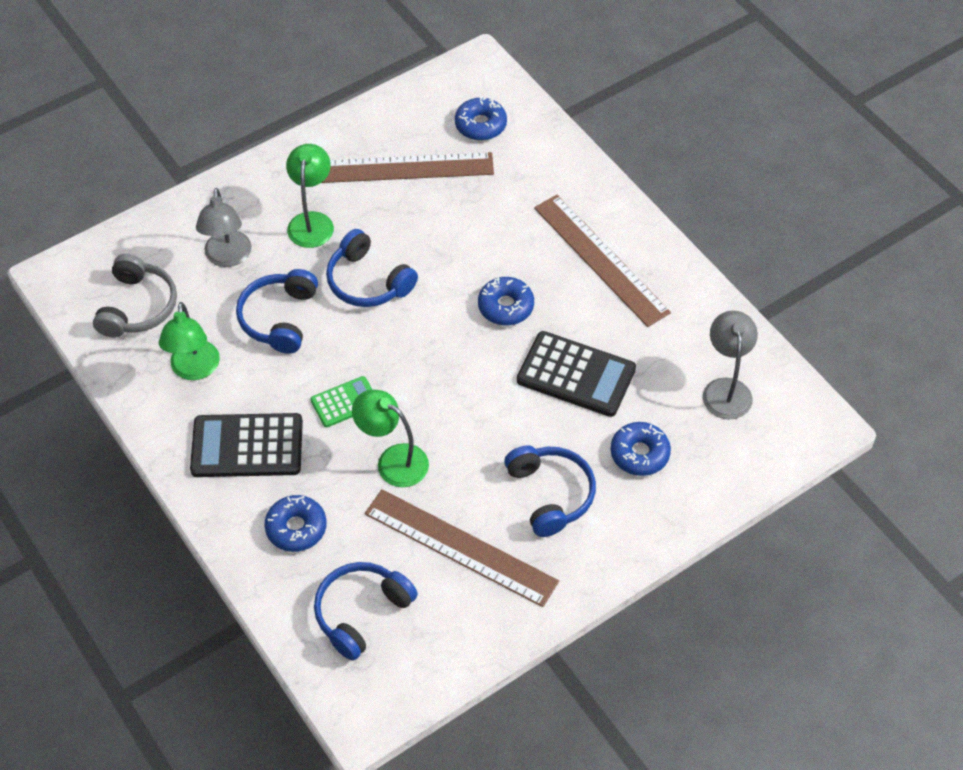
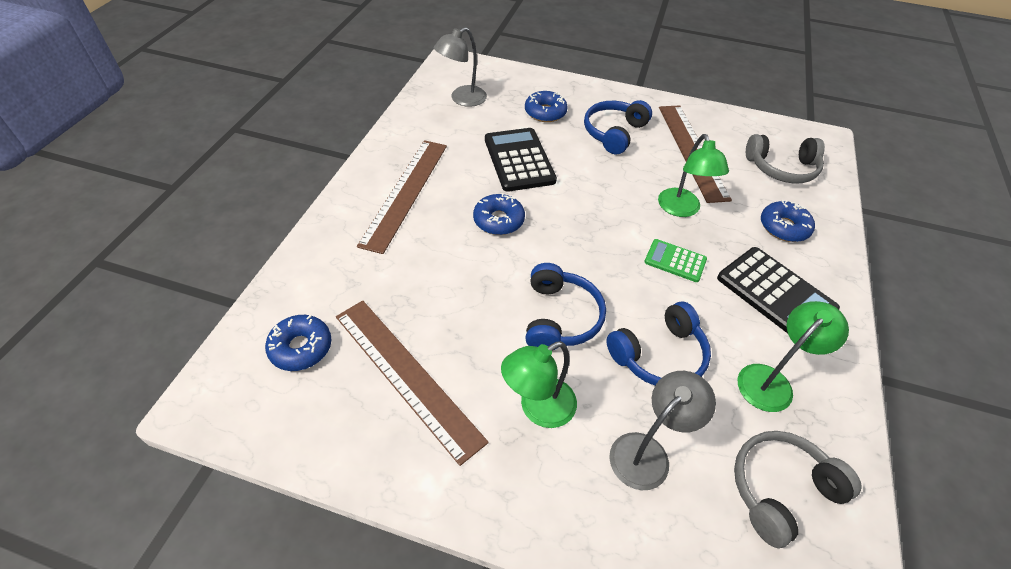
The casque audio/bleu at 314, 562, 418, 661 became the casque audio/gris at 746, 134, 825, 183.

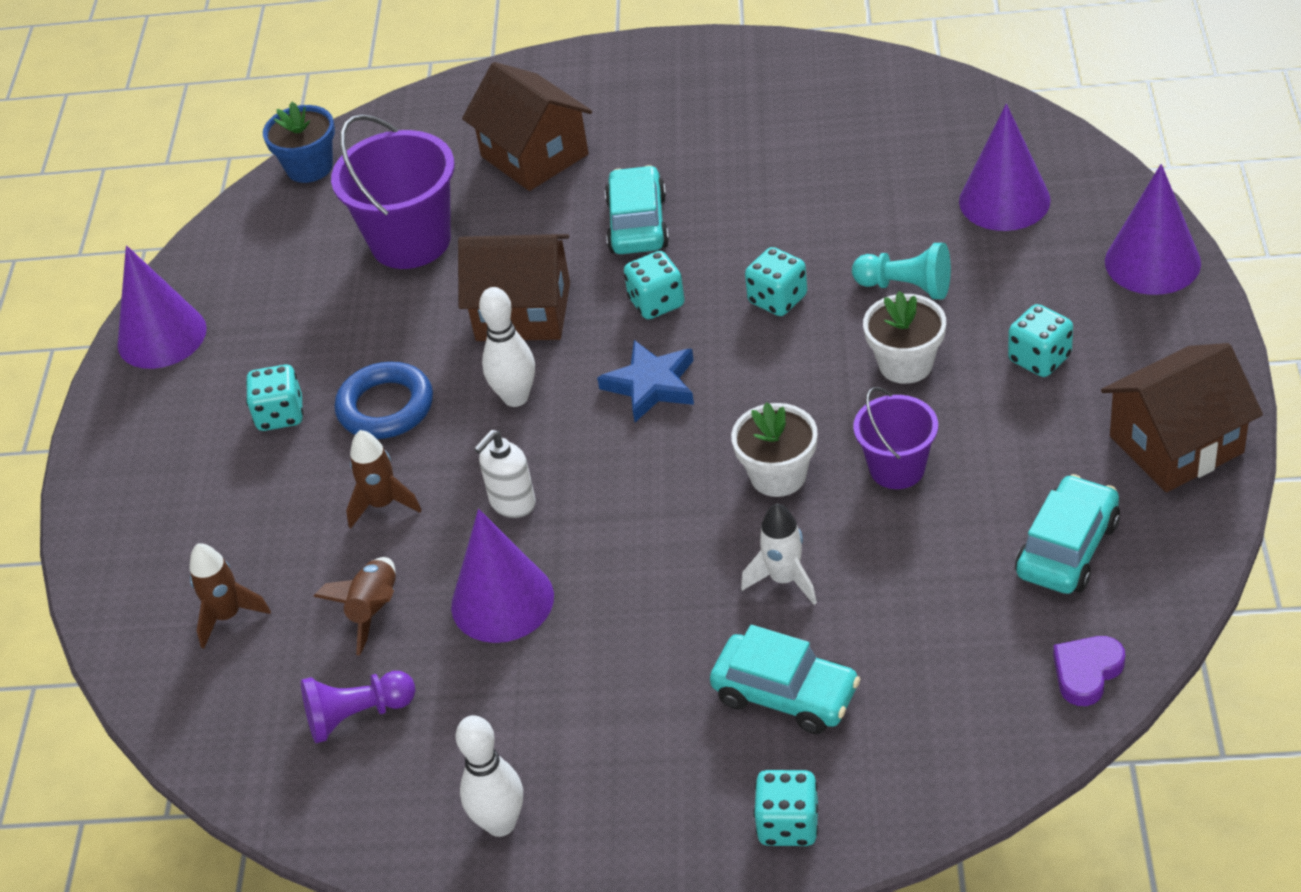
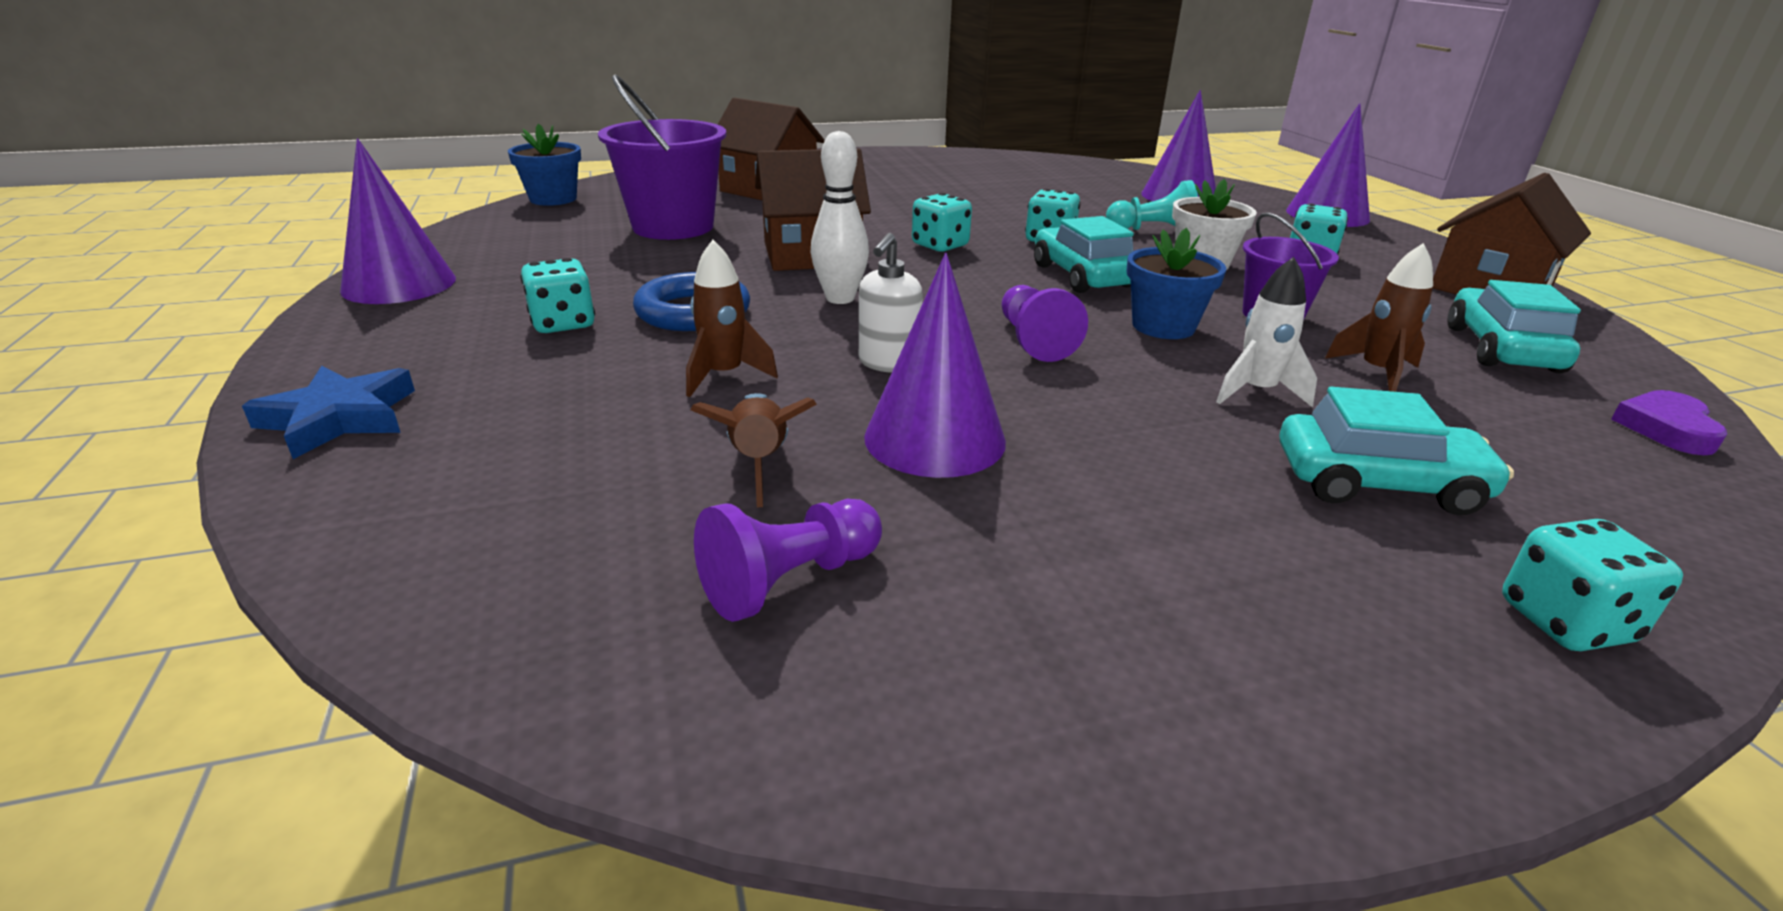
The voiture/turquoise moved from 605, 165, 669, 254 to 1034, 216, 1134, 293. The étoile/bleu moved from 597, 340, 694, 422 to 242, 366, 415, 459. The pot de fleurs/blanc at 731, 402, 818, 497 became the pot de fleurs/bleu at 1126, 228, 1226, 339. The fusée/marron moved from 189, 543, 271, 649 to 1325, 243, 1433, 392. The quille/blanc at 456, 715, 523, 837 disappeared. The pion/violet at 1002, 285, 1088, 362 appeared.

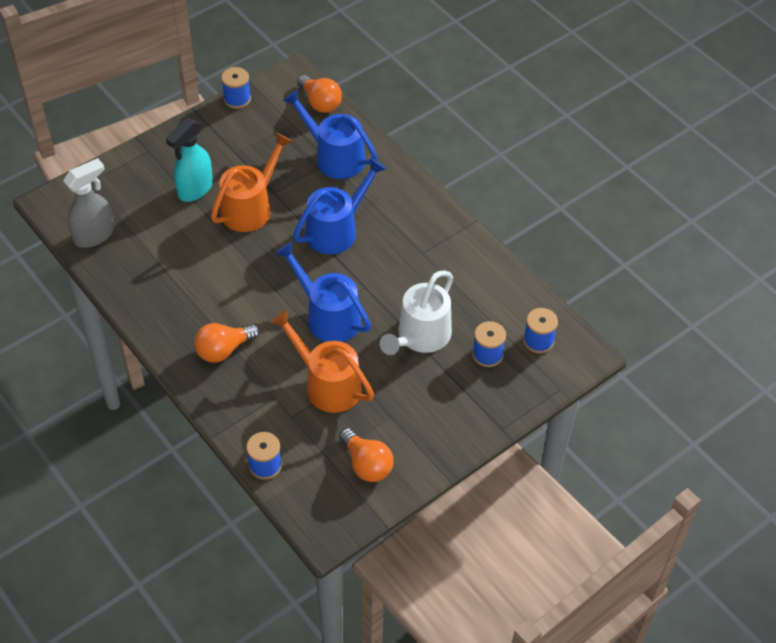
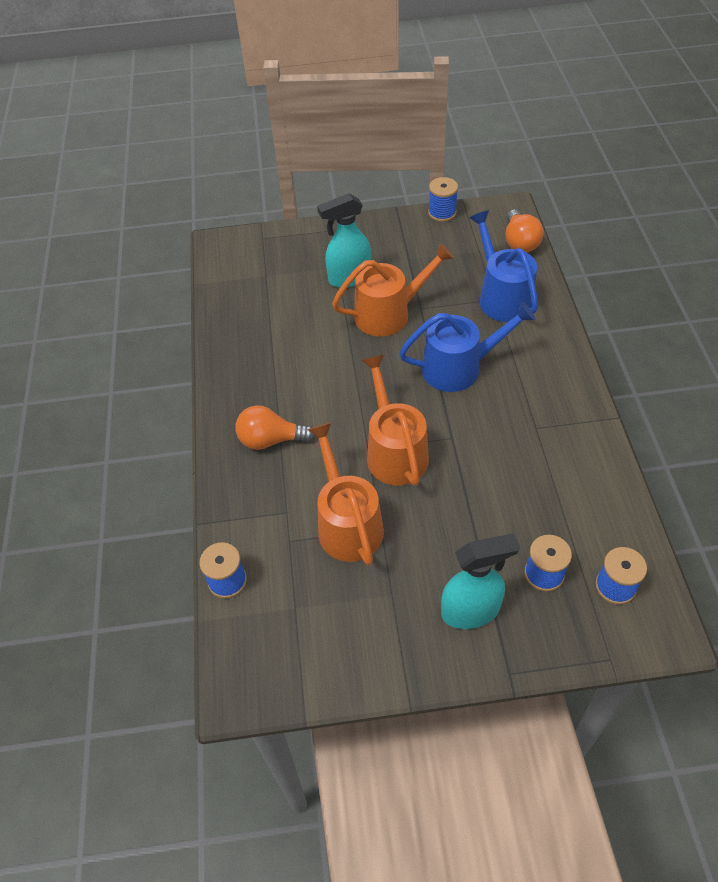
The vaporisateur/gris at 63, 158, 114, 248 disappeared. The arrosoir/bleu at 275, 242, 371, 342 became the arrosoir/orange at 361, 355, 429, 486. The arrosoir/blanc at 380, 270, 453, 355 disappeared. The ampoule/orange at 339, 428, 394, 482 disappeared. The vaporisateur/turquoise at 441, 533, 520, 629 appeared.

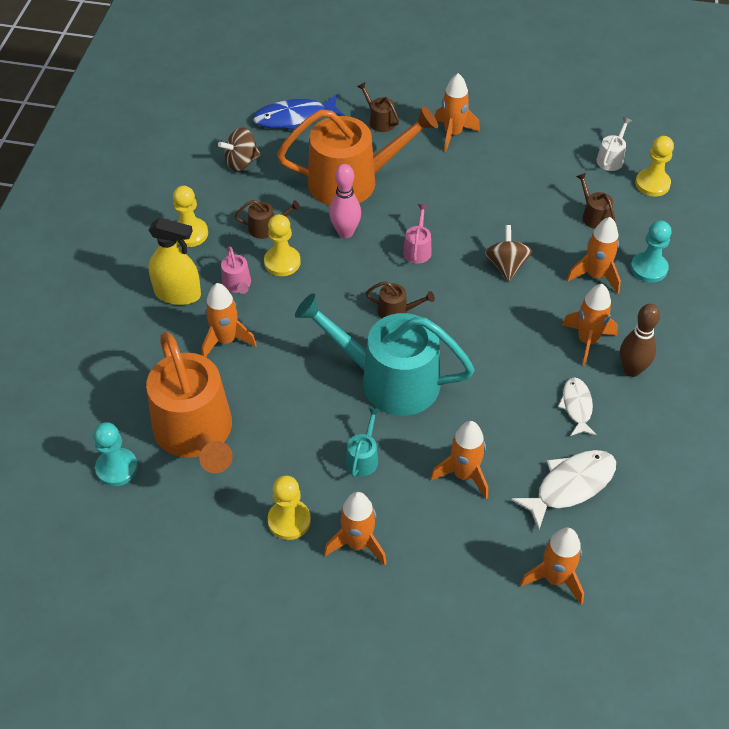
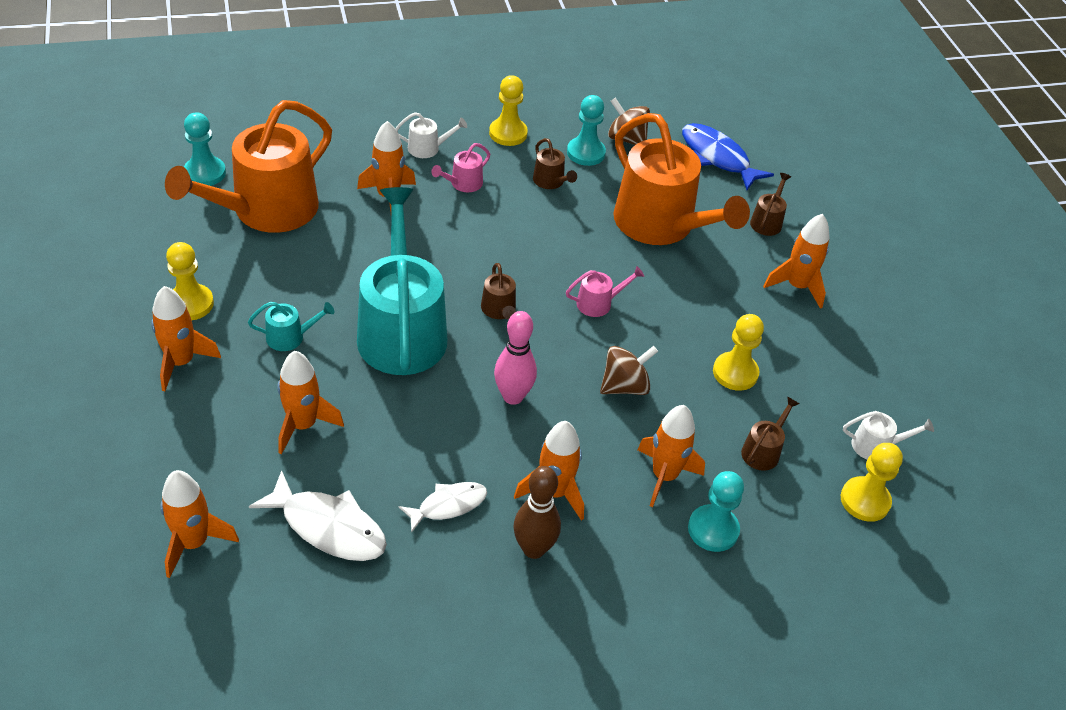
The quille/rose moved from 329, 164, 361, 238 to 494, 311, 537, 405. The pion/jaune moved from 264, 214, 301, 276 to 713, 314, 764, 391. The vaporisateur/jaune at 148, 218, 201, 305 was replaced by the arrosoir/blanc at 396, 112, 467, 158. The pion/turquoise at 567, 95, 606, 166 appeared.

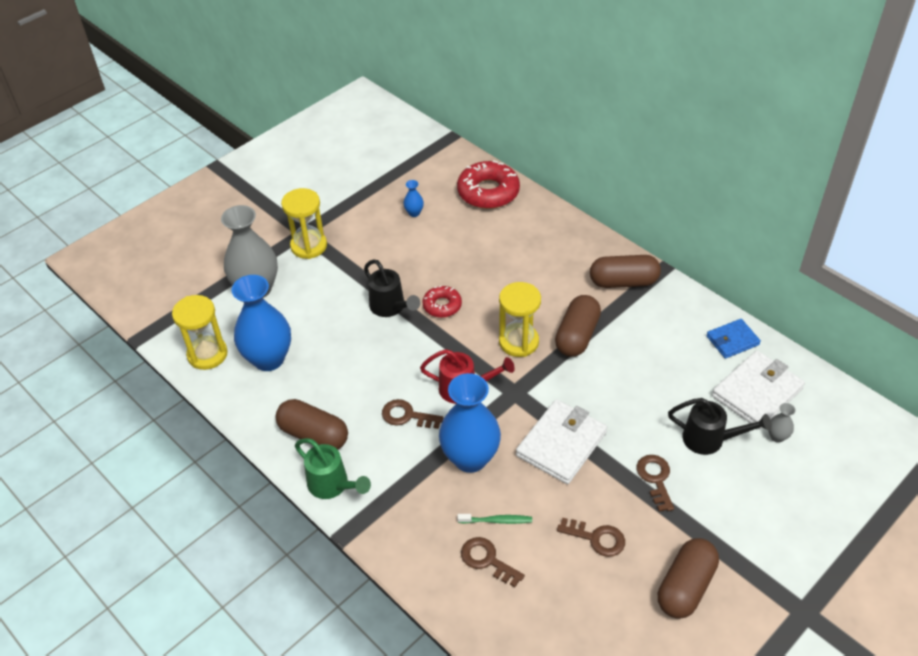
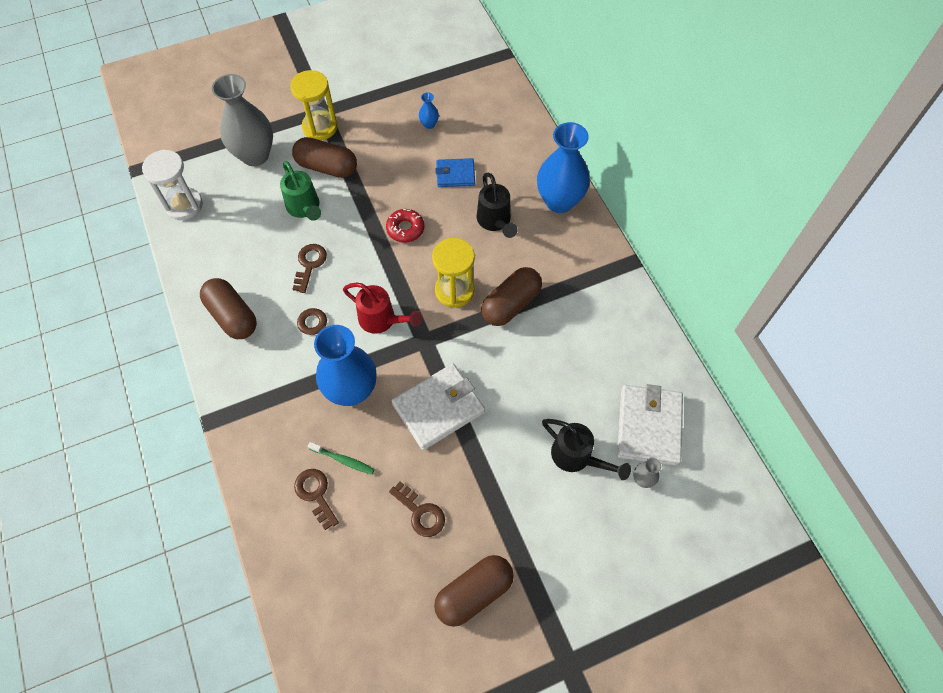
The beignet/rouge at 457, 160, 520, 209 disappeared. The gélule/marron moved from 590, 255, 661, 288 to 292, 137, 357, 178. The arrosoir/noir moved from 364, 259, 420, 317 to 477, 173, 518, 238. The vase/bleu moved from 232, 275, 291, 371 to 537, 122, 590, 213. The sablier/jaune at 172, 295, 228, 370 became the sablier/blanc at 142, 149, 203, 220. The portefeuille/bleu moved from 706, 319, 761, 359 to 435, 158, 475, 187. The portefeuille/blanc at 712, 350, 805, 429 turned 60 degrees counterclockwise. The arrosoir/vert moved from 295, 438, 371, 499 to 280, 161, 321, 221. The clé/marron moved from 637, 455, 674, 512 to 293, 244, 327, 293.

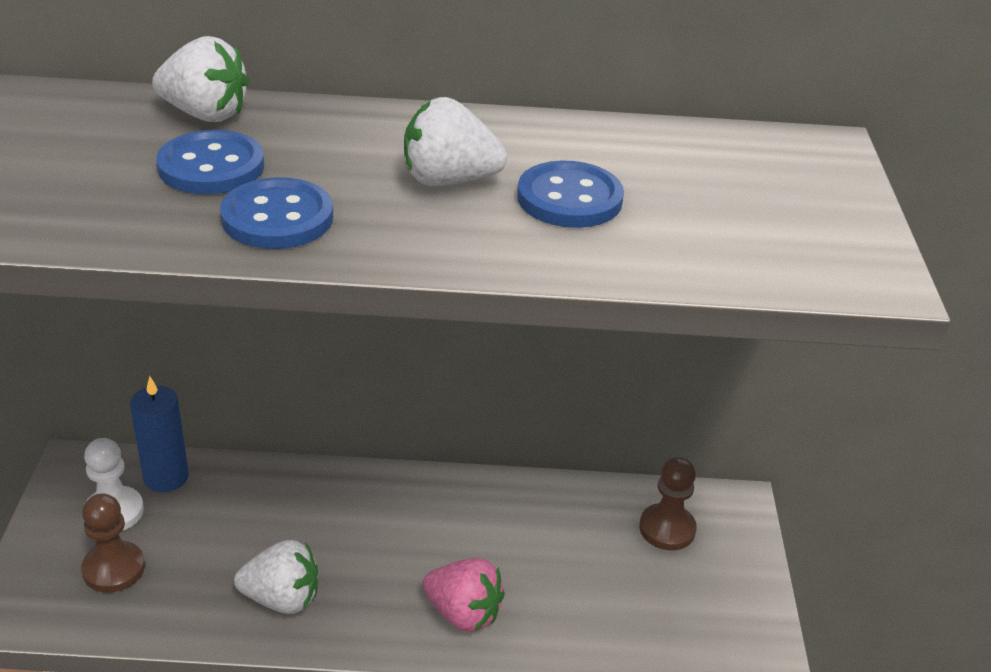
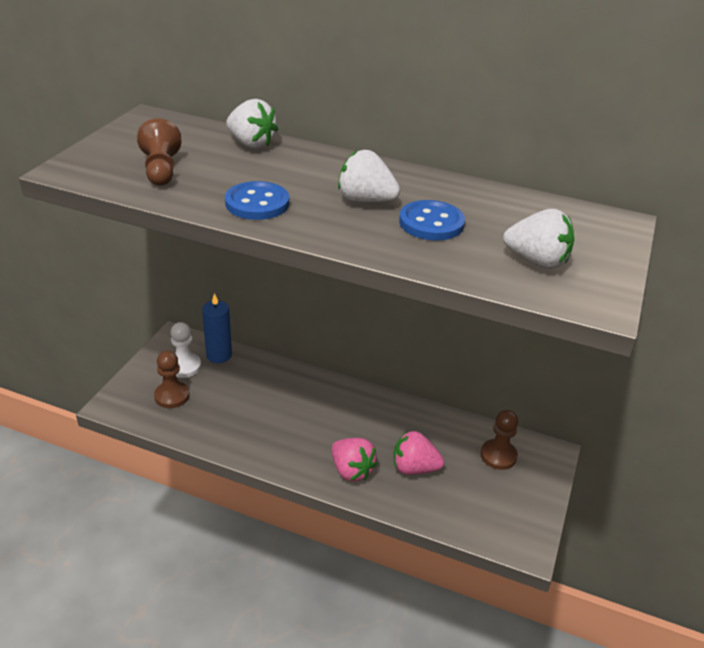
The bouton/bleu at 156, 130, 264, 194 disappeared. The fraise/blanc moved from 234, 540, 318, 614 to 503, 209, 574, 269. The pion/marron at 137, 118, 181, 186 appeared. The fraise/rose at 394, 431, 444, 475 appeared.

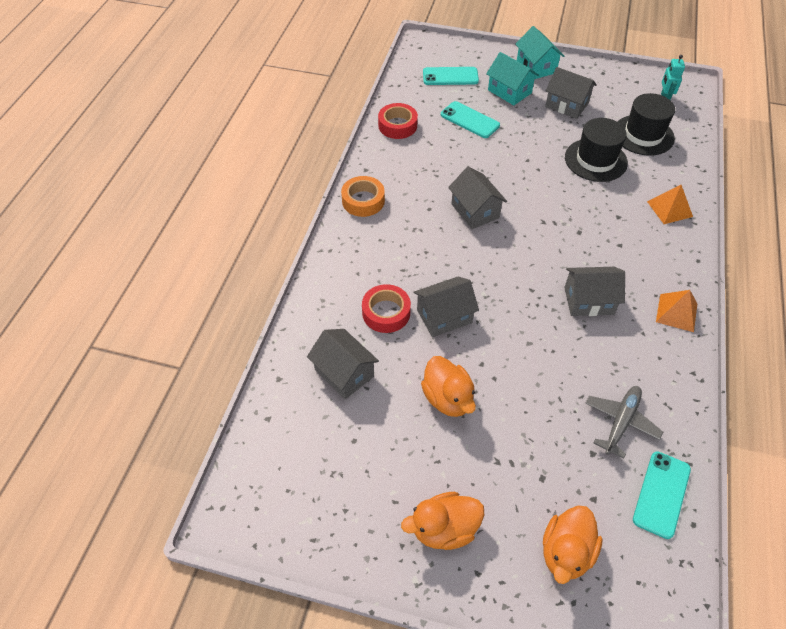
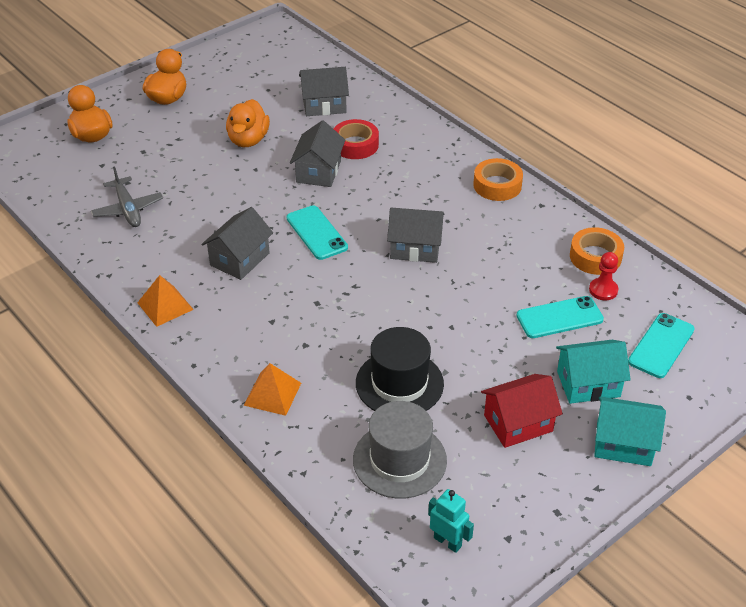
The maison/gris at 545, 67, 597, 119 became the maison/rouge at 481, 374, 563, 448. The chapeau/noir at 618, 93, 675, 156 became the chapeau/gris at 353, 401, 447, 499. The ruban adhésif/rouge at 378, 103, 418, 139 became the ruban adhésif/orange at 570, 227, 624, 275. The canard/orange at 421, 356, 476, 417 turned 90 degrees counterclockwise. The téléphone/turquoise moved from 633, 451, 691, 539 to 287, 205, 348, 260. The pion/rouge at 589, 252, 618, 300 appeared.

